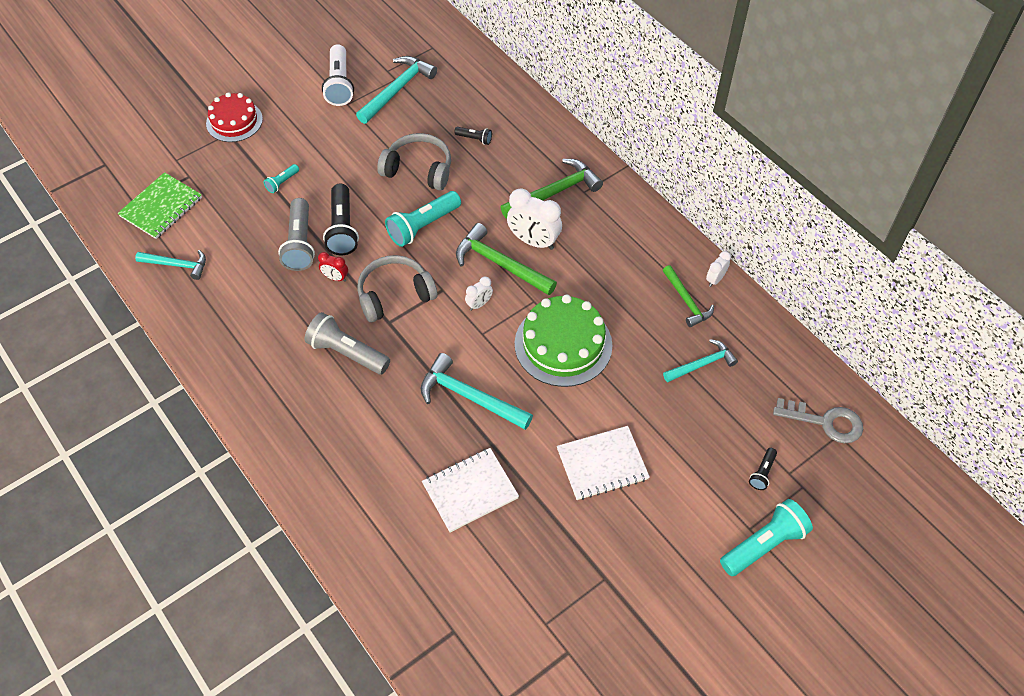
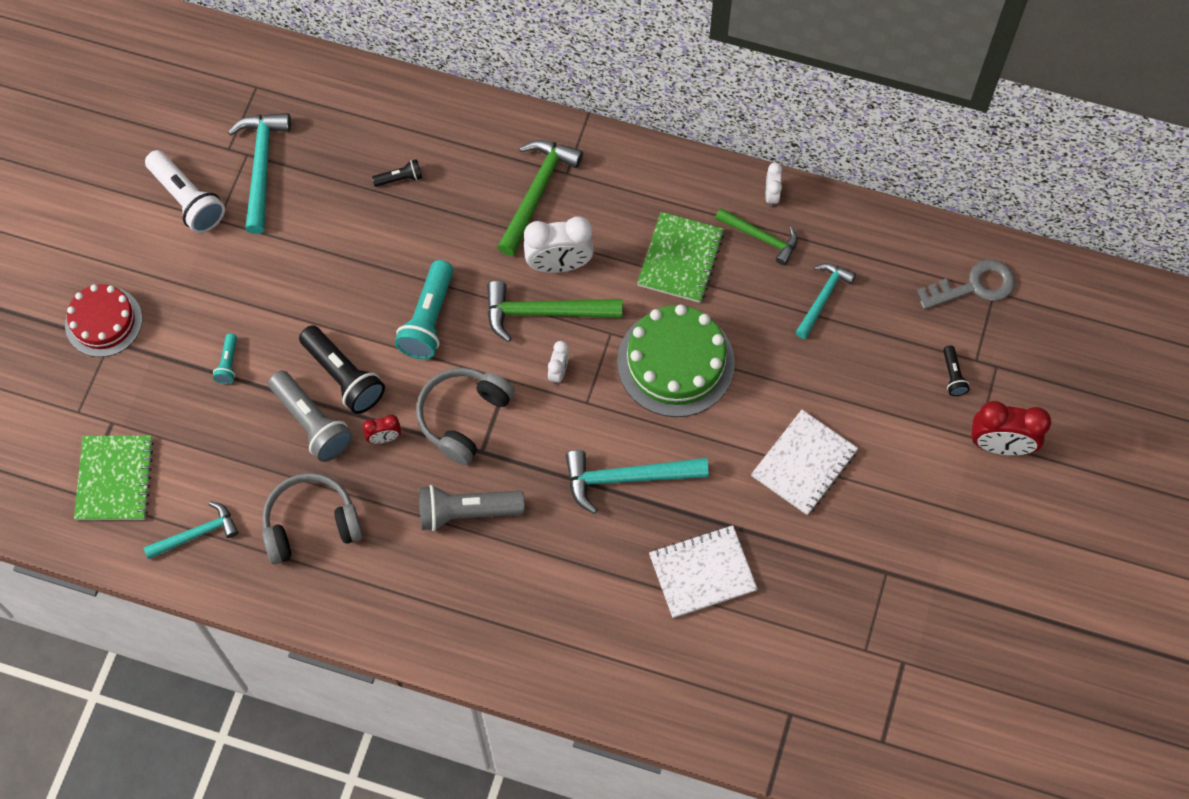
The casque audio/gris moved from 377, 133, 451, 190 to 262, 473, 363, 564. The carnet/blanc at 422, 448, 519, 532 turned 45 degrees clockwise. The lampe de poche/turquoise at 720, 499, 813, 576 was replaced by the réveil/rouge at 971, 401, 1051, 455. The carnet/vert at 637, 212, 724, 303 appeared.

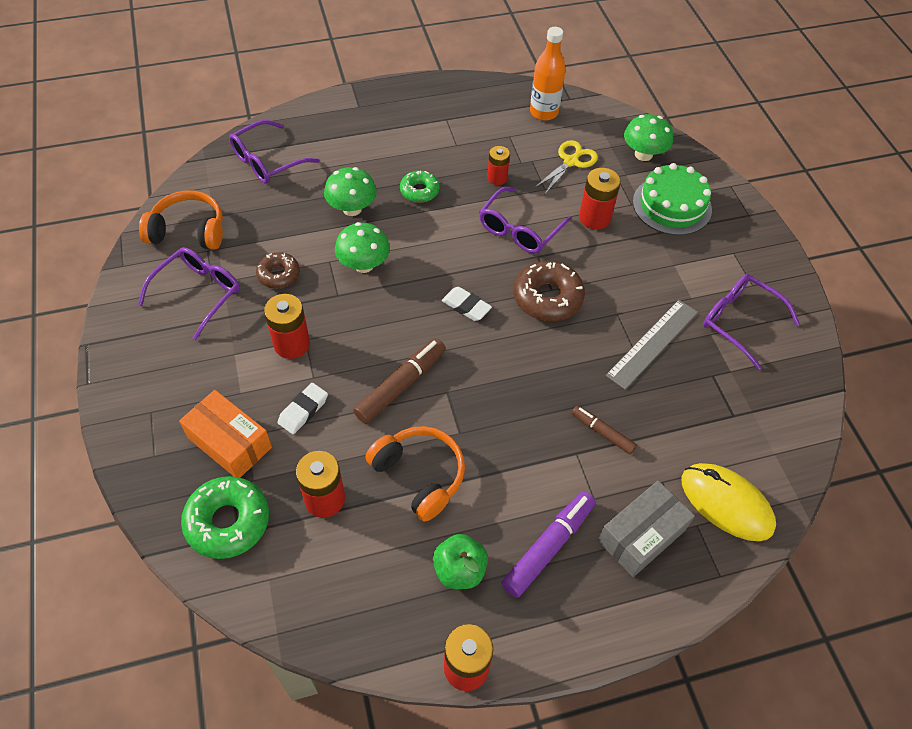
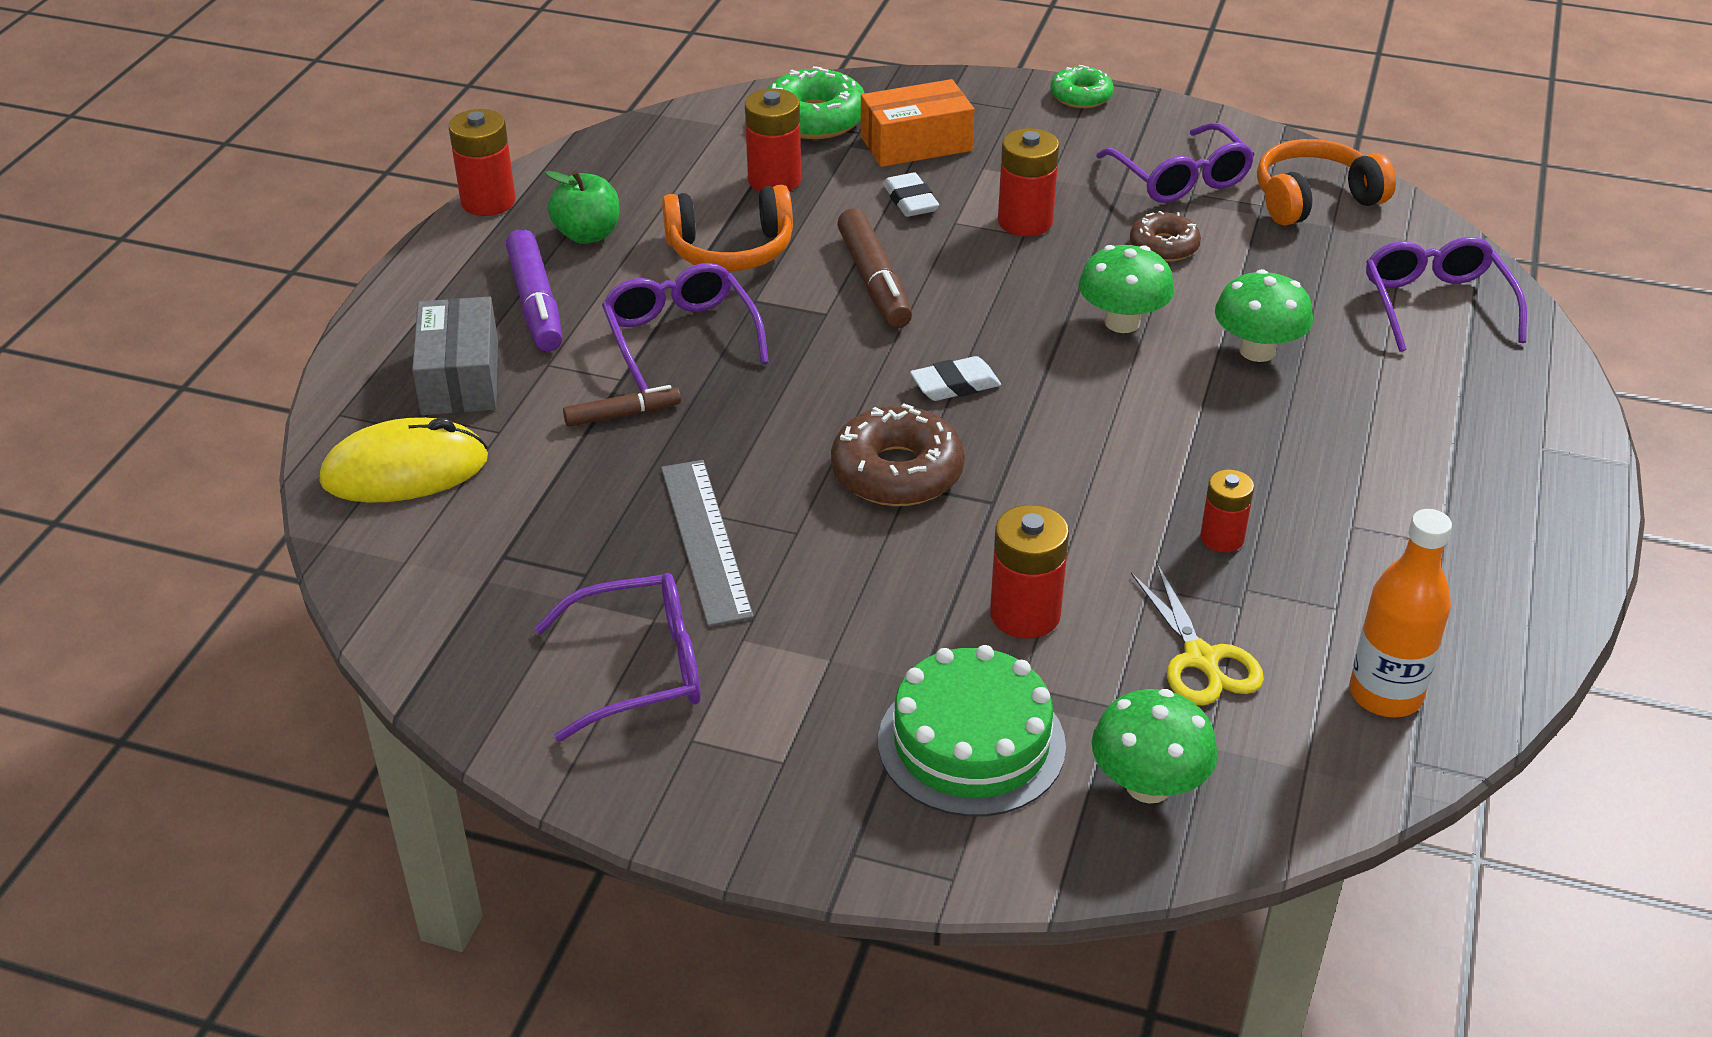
The beignet/vert moved from 400, 171, 440, 203 to 1050, 65, 1114, 108. The lunettes/violet moved from 479, 187, 572, 253 to 602, 263, 769, 391. The casque audio/orange at 139, 190, 223, 250 turned 150 degrees counterclockwise.

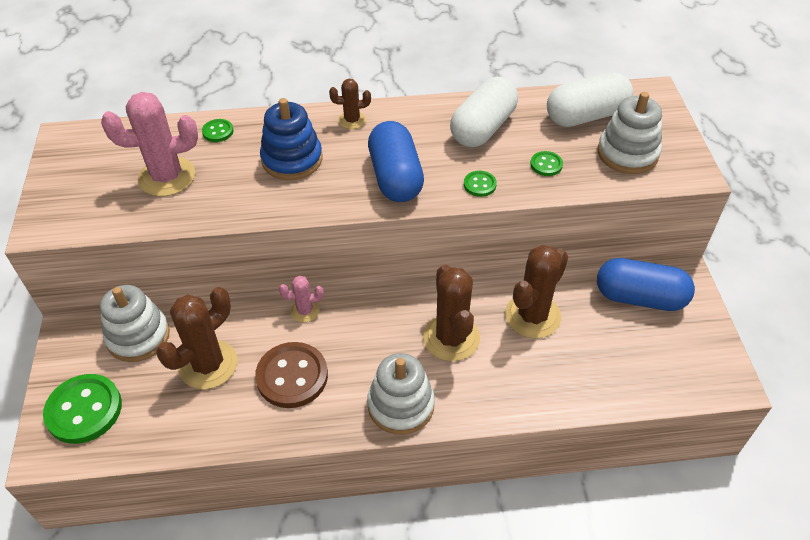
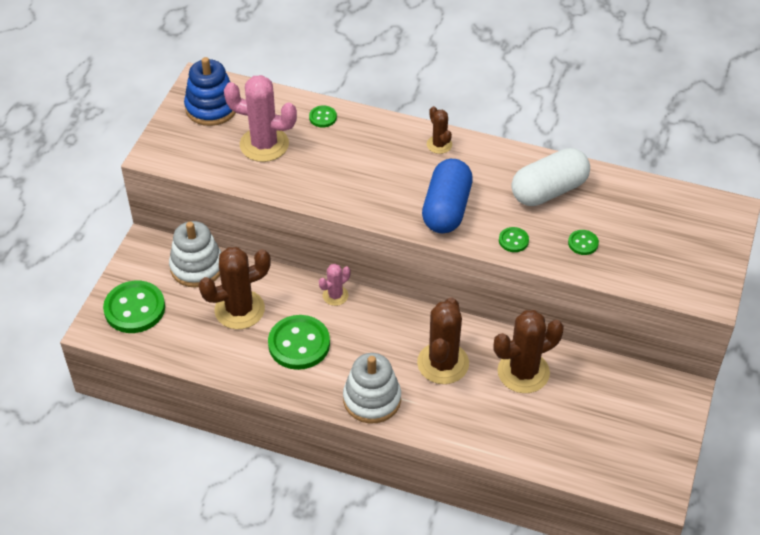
The gélule/blanc at 547, 72, 633, 127 disappeared. The cactus/marron at 329, 79, 371, 129 turned 45 degrees clockwise. The jouet à empiler/blanc at 598, 92, 662, 174 disappeared. The jouet à empiler/bleu moved from 260, 98, 322, 180 to 184, 57, 236, 126. The gélule/bleu at 597, 258, 695, 311 disappeared. The cactus/rose at 279, 276, 324, 322 turned 60 degrees counterclockwise. The bouton/marron at 255, 342, 328, 408 became the bouton/vert at 268, 315, 330, 370.

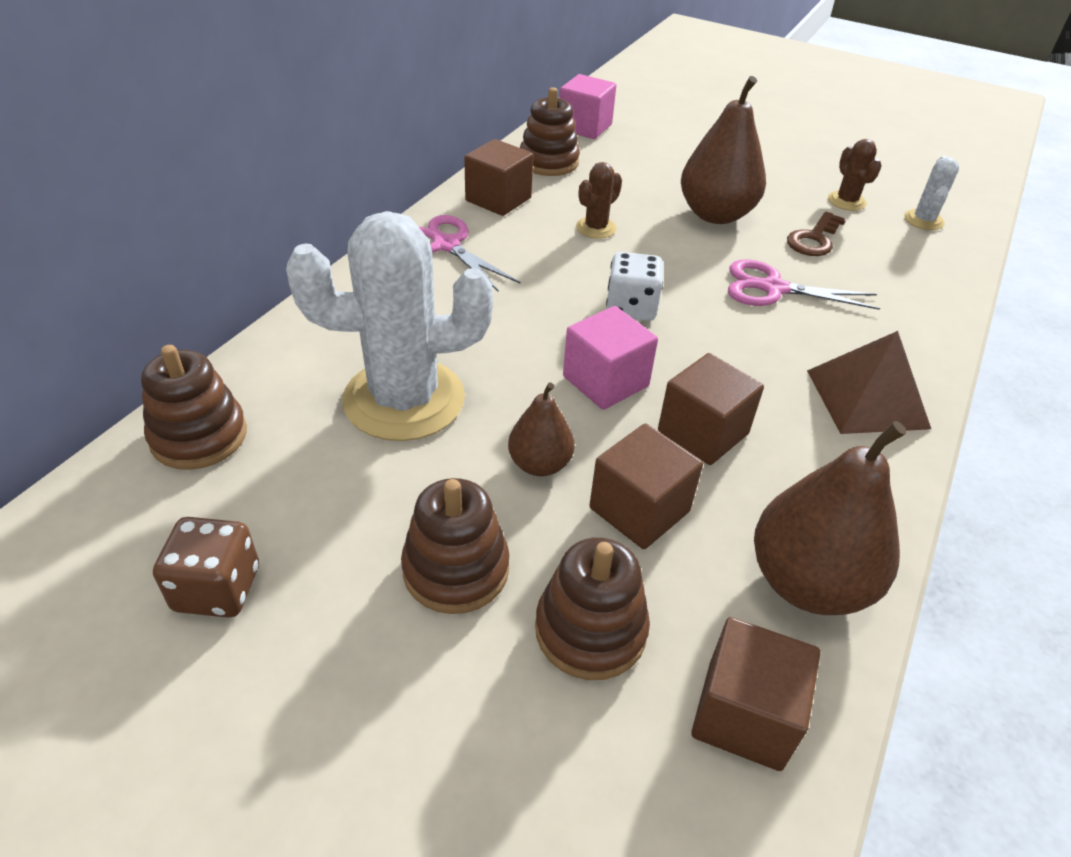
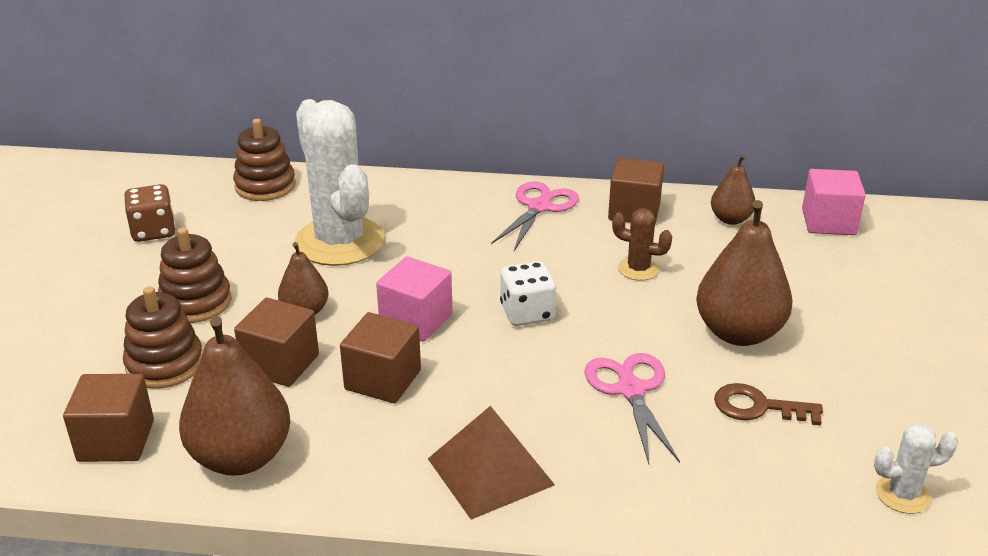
The jouet à empiler/marron at 520, 87, 580, 176 was replaced by the poire/marron at 711, 154, 755, 225. The cactus/marron at 828, 139, 882, 211 disappeared.

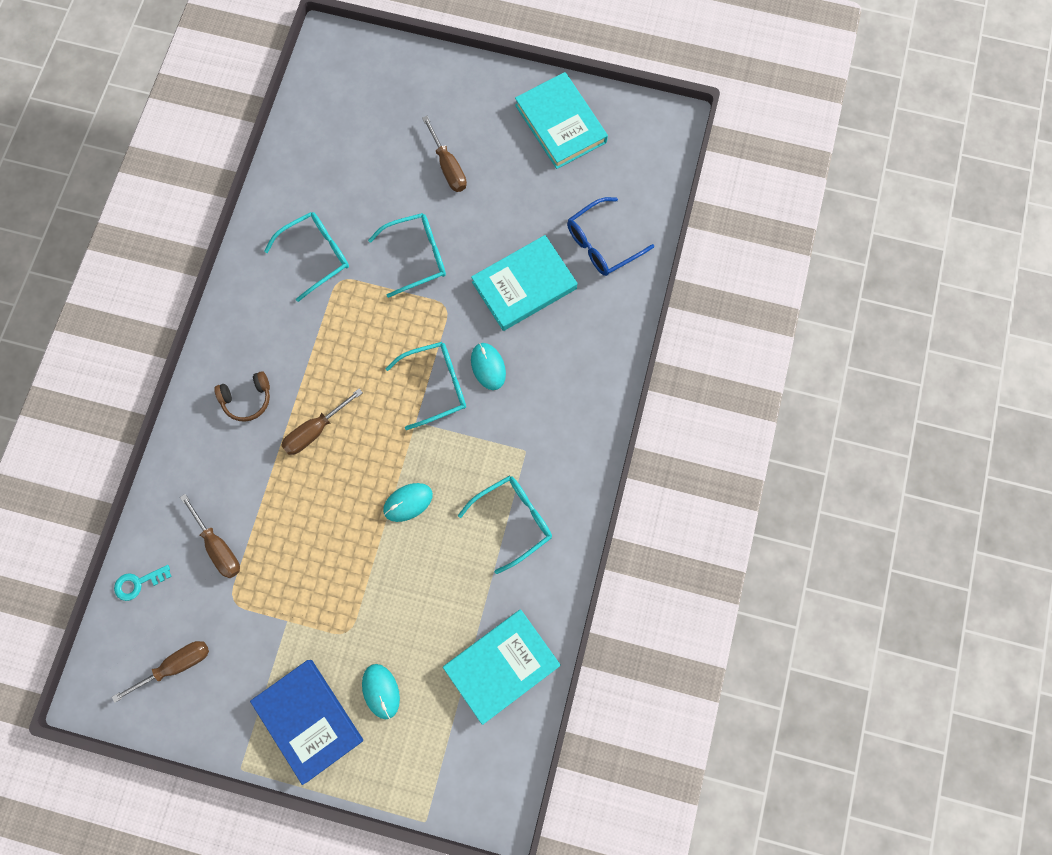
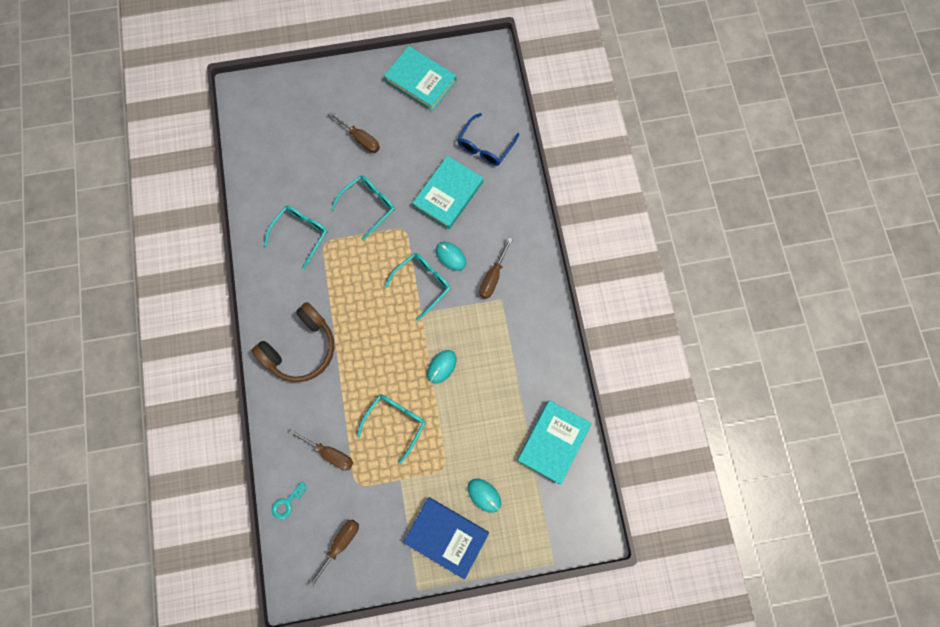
The casque audio/marron at 214, 371, 270, 422 changed to 1.96 times the size. The tournevis/marron moved from 281, 389, 363, 455 to 479, 238, 513, 299. The lunettes/turquoise moved from 458, 476, 552, 574 to 357, 394, 426, 464.

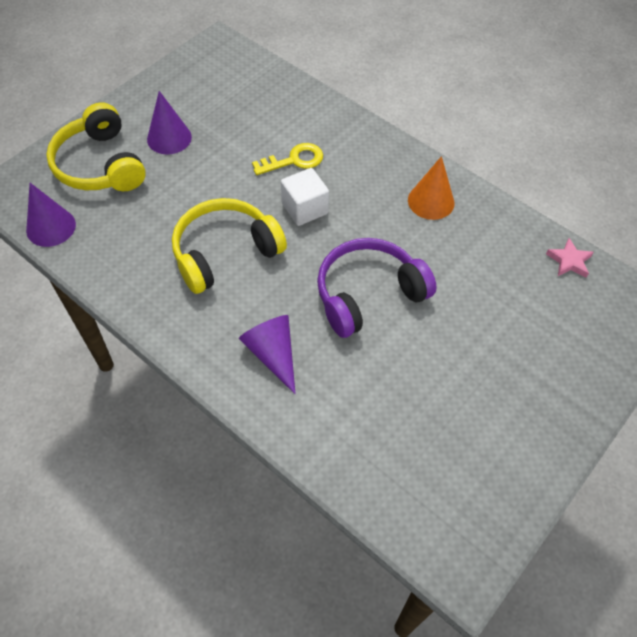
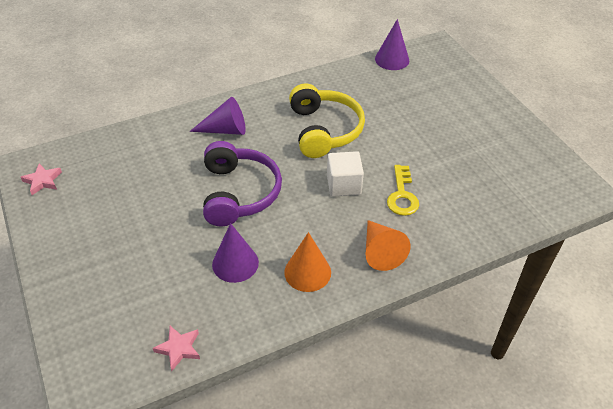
The cône/violet moved from 147, 91, 192, 154 to 212, 223, 259, 283. The casque audio/jaune at 46, 103, 146, 191 disappeared. The étoile/rose at 21, 163, 62, 195 appeared. The cône/orange at 366, 220, 410, 271 appeared.

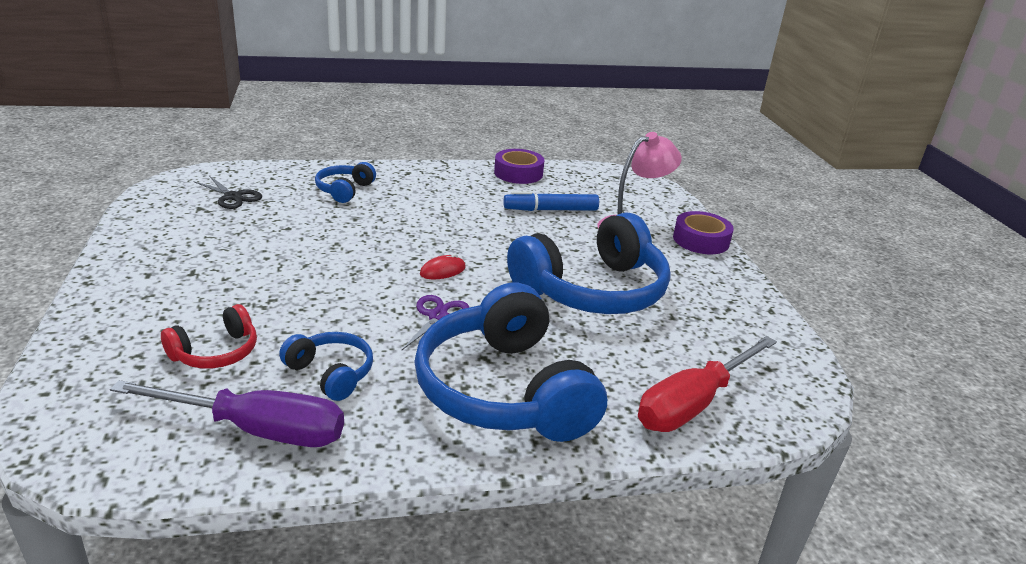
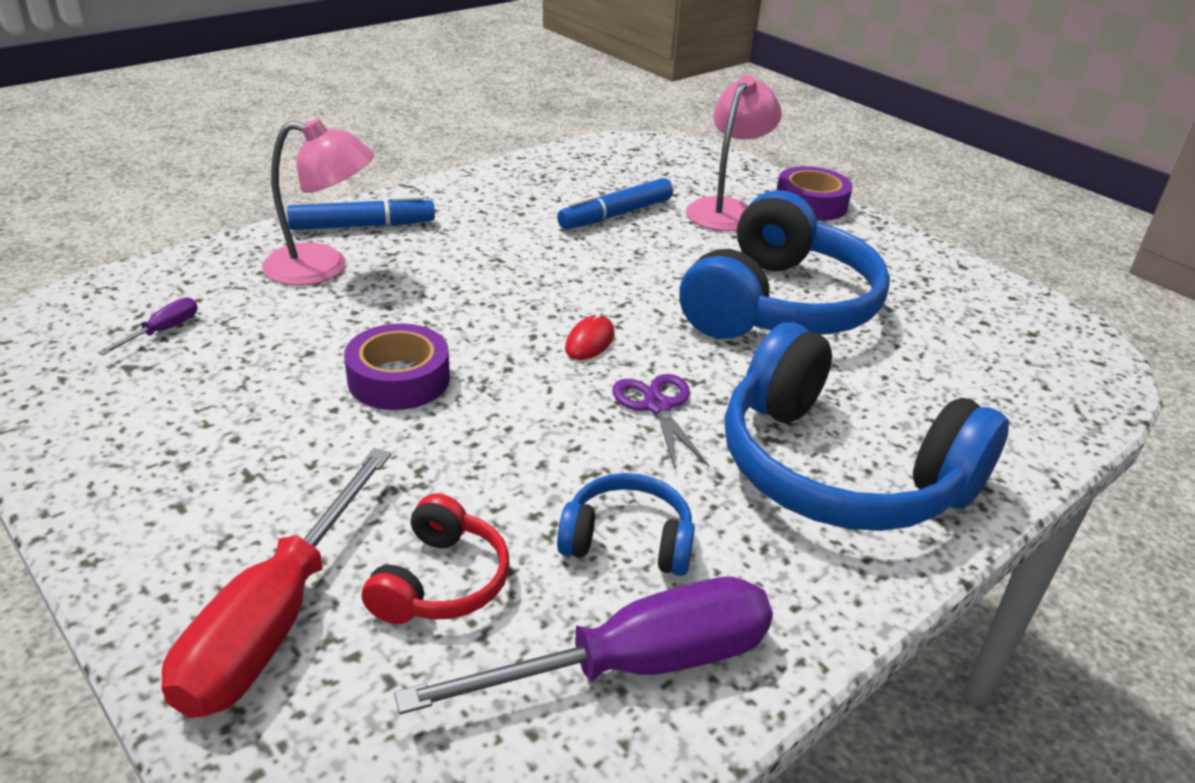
The ruban adhésif/violet moved from 494, 149, 544, 184 to 344, 323, 450, 410. The casque audio/bleu at 315, 162, 376, 203 was replaced by the lampe/rose at 262, 119, 374, 286. The ciseaux/noir at 193, 176, 262, 209 was replaced by the tournevis/violet at 98, 297, 198, 355. The tournevis/rouge moved from 638, 336, 777, 432 to 162, 448, 391, 718. The feutre/bleu at 287, 195, 435, 230 appeared.

